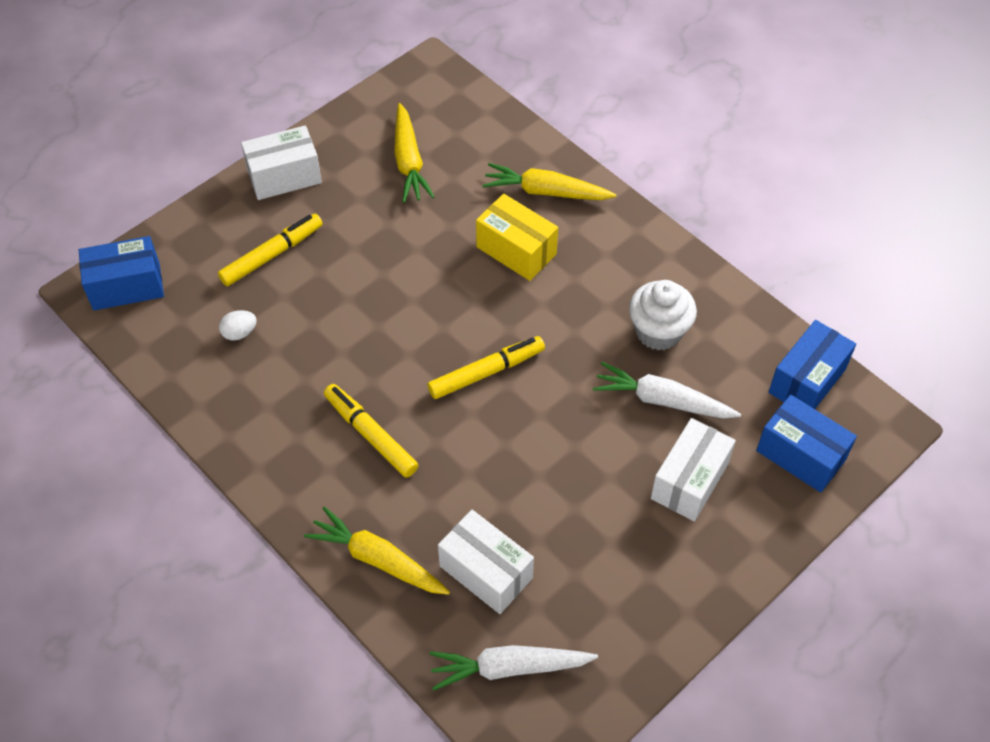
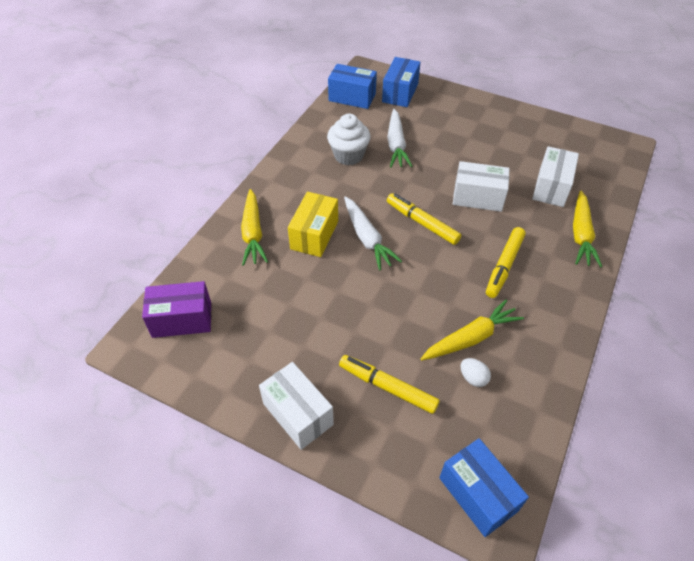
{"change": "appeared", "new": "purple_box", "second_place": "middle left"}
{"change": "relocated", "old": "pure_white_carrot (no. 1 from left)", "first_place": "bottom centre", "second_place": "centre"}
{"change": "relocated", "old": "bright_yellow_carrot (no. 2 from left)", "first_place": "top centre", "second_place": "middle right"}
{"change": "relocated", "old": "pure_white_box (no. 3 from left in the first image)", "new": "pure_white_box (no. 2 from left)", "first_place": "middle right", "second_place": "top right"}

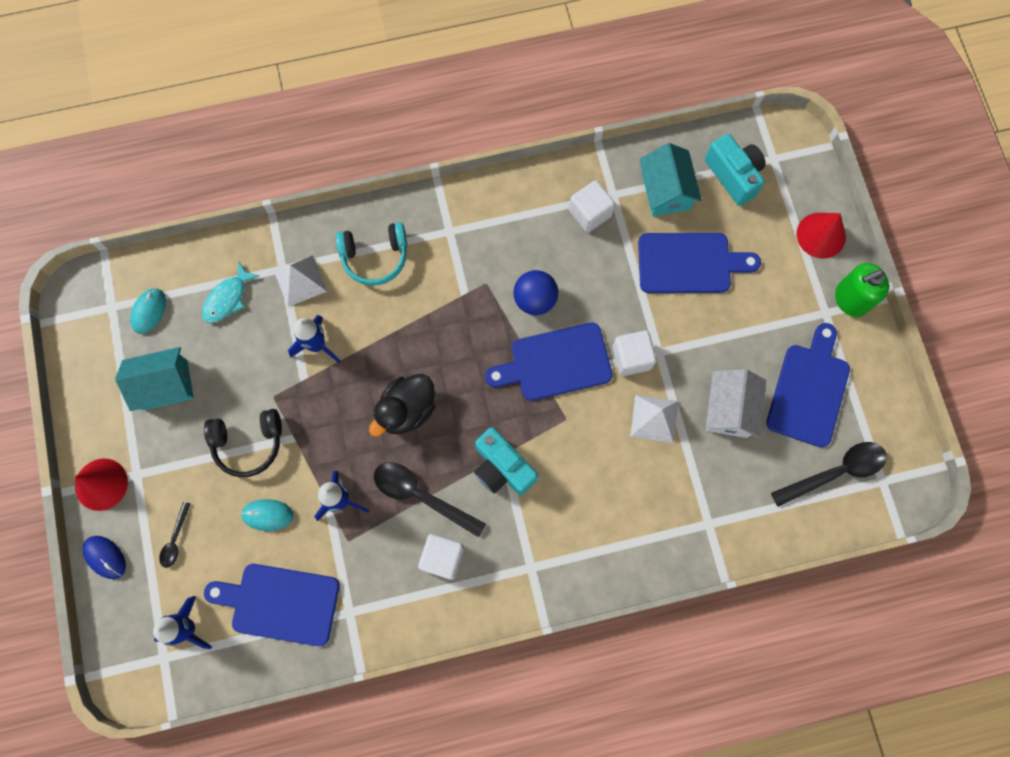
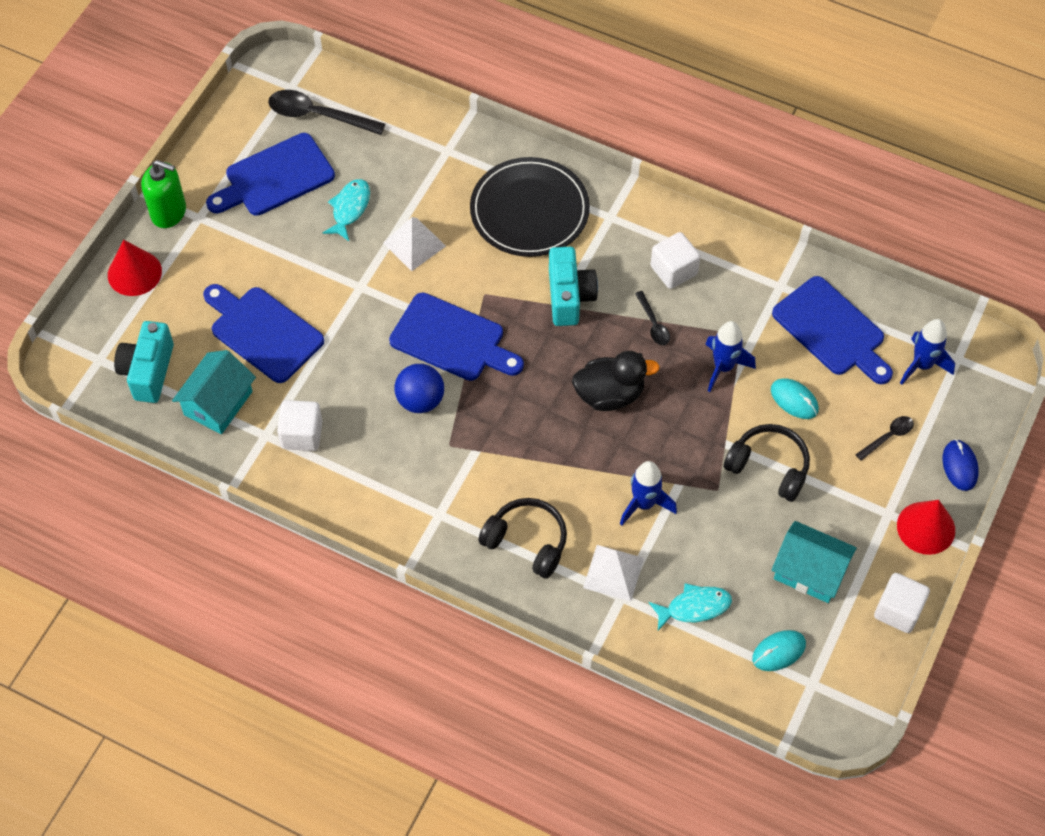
{"change": "exchanged", "old": "pure_white_cottage", "new": "aqua_fish (no. 1 from left)", "first_place": "middle right", "second_place": "top left"}
{"change": "appeared", "new": "black_dinner_plate", "second_place": "top centre"}
{"change": "colour", "old": "aqua_headset", "new": "black_headset (no. 1 from left)", "first_place": "centre", "second_place": "centre"}
{"change": "size", "old": "black_teaspoon (no. 2 from left)", "first_place": "centre", "second_place": "centre", "factor": 0.53}
{"change": "relocated", "old": "pure_white_block (no. 3 from left)", "first_place": "centre", "second_place": "bottom right"}

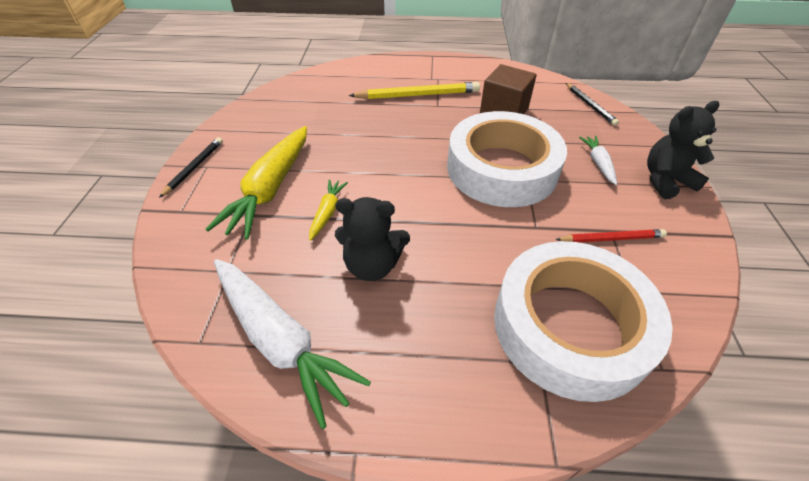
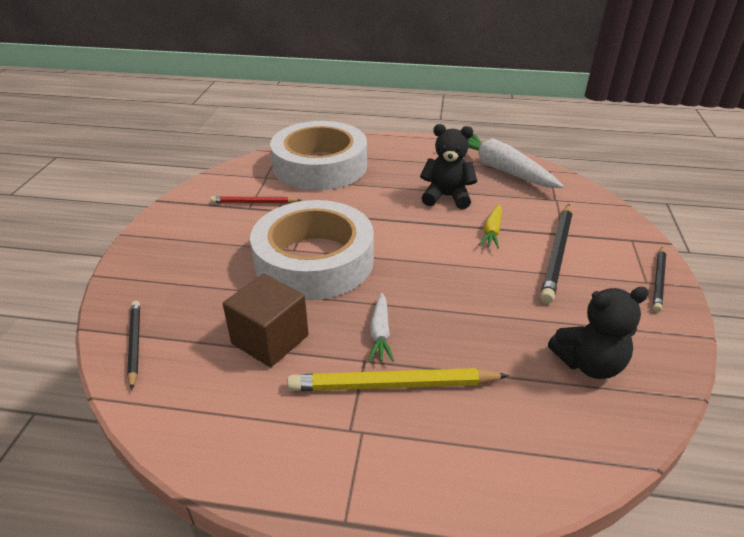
{"change": "relocated", "old": "pure_white_carrot (no. 2 from left in the first image)", "new": "pure_white_carrot (no. 1 from left)", "first_place": "top right", "second_place": "centre"}
{"change": "exchanged", "old": "bright_yellow_carrot (no. 1 from left)", "new": "black_lead_pencil (no. 2 from left)", "first_place": "middle left", "second_place": "middle right"}
{"change": "relocated", "old": "black_stuffed_bear (no. 2 from left)", "first_place": "top right", "second_place": "middle right"}

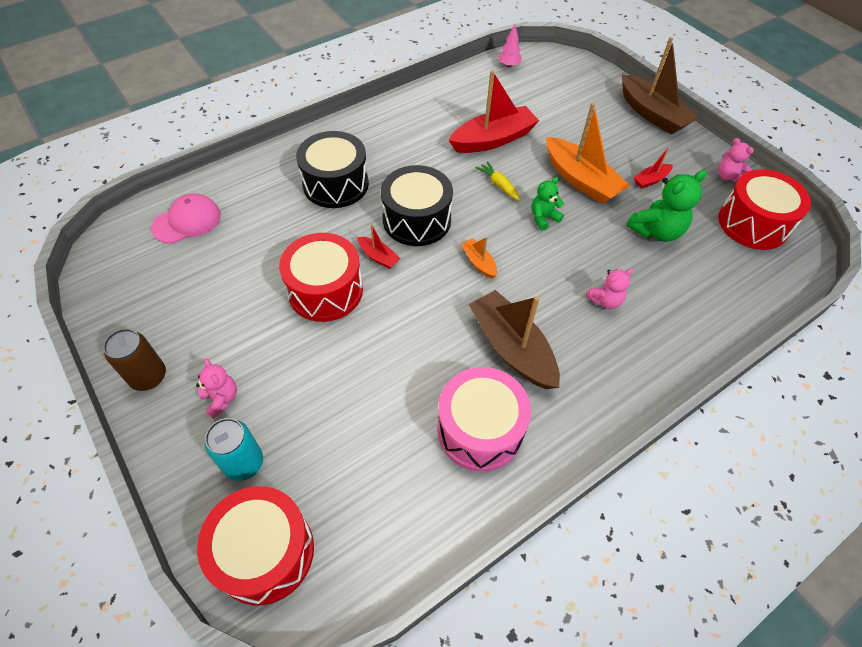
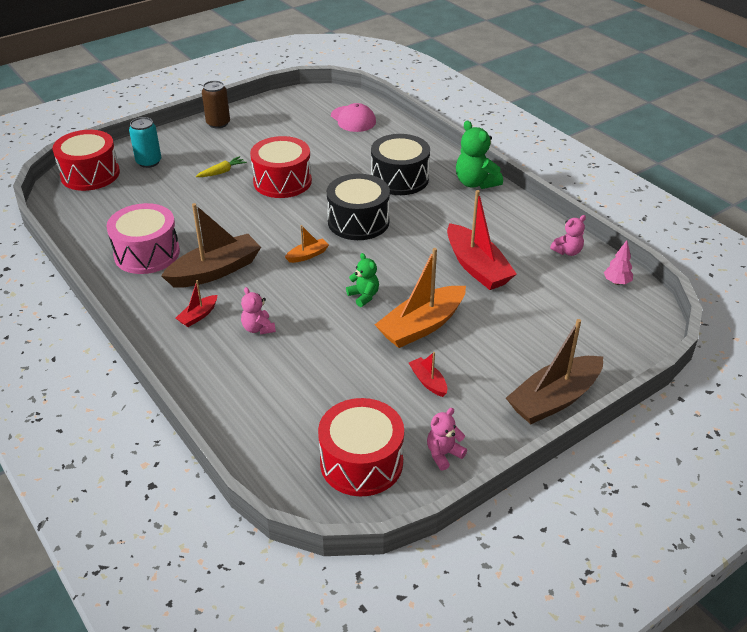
{"change": "relocated", "old": "red_toy_boat (no. 1 from left)", "first_place": "centre", "second_place": "middle left"}
{"change": "relocated", "old": "bright_yellow_carrot", "first_place": "top centre", "second_place": "top left"}
{"change": "relocated", "old": "green_stuffed_bear (no. 2 from left)", "first_place": "top right", "second_place": "top centre"}
{"change": "relocated", "old": "pink_stuffed_bear (no. 1 from left in the first image)", "new": "pink_stuffed_bear (no. 3 from left)", "first_place": "middle left", "second_place": "middle right"}

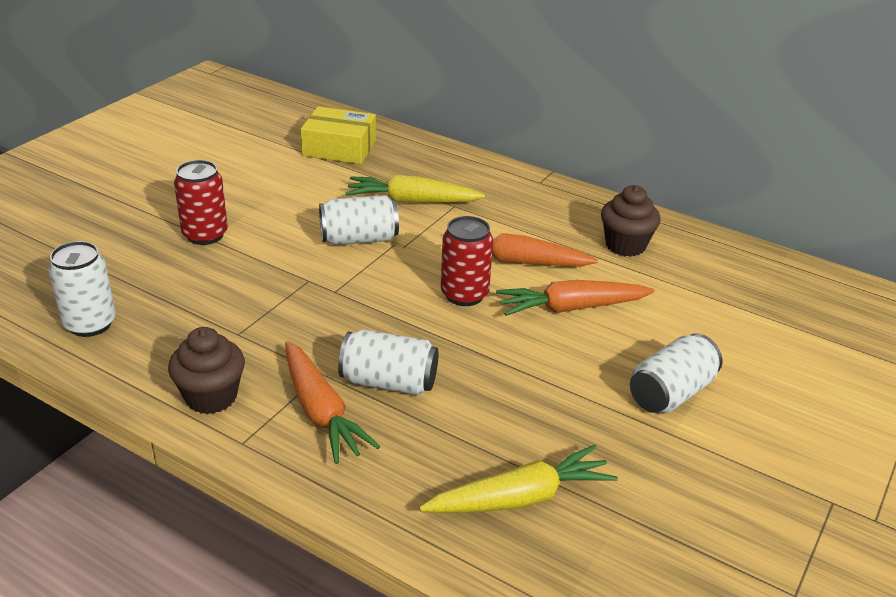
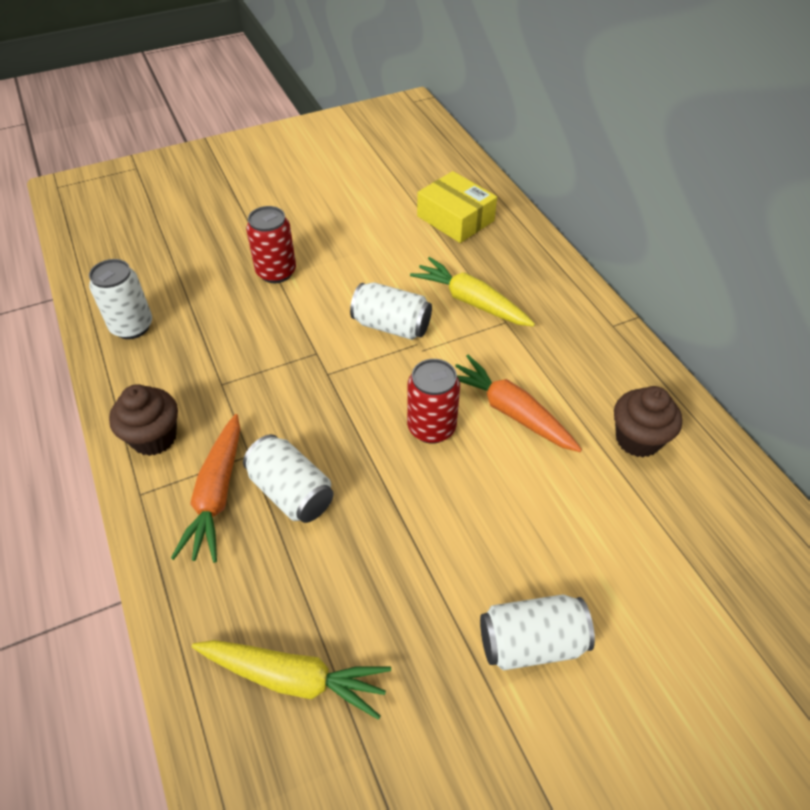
{"change": "missing", "old": "bright_orange_carrot (no. 3 from left)", "first_place": "centre"}

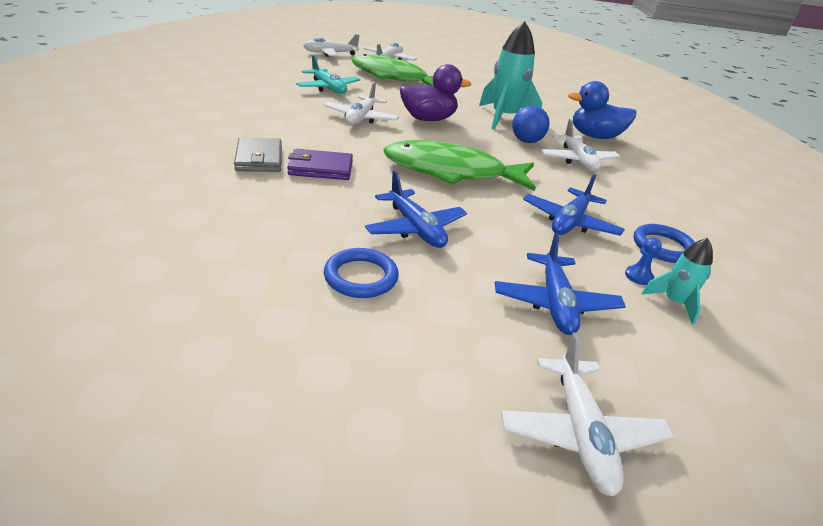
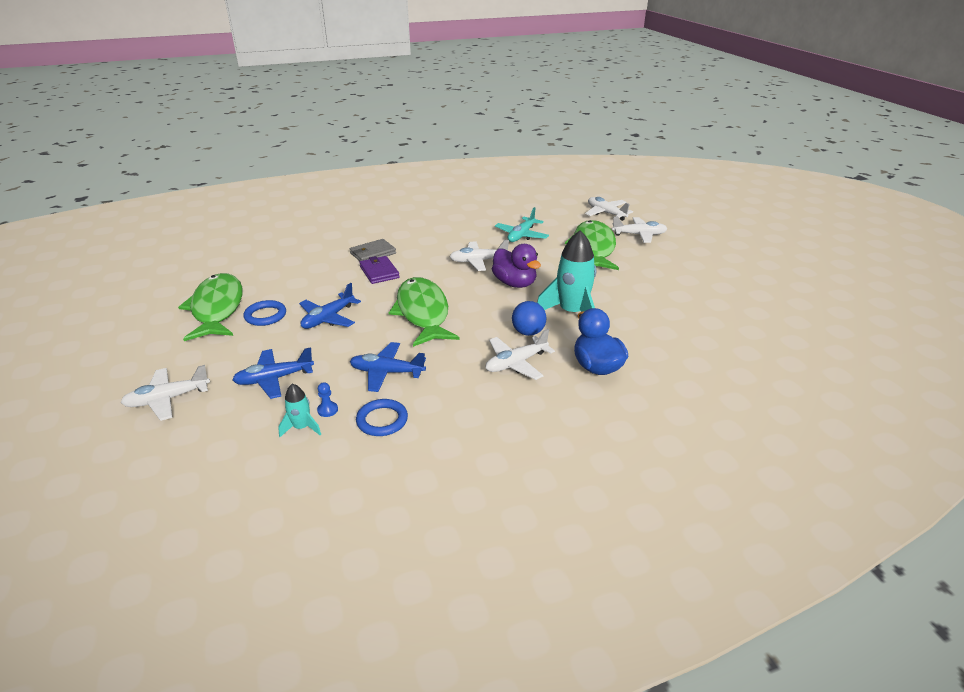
{"change": "appeared", "new": "green_fish (no. 1 from left)", "second_place": "middle left"}

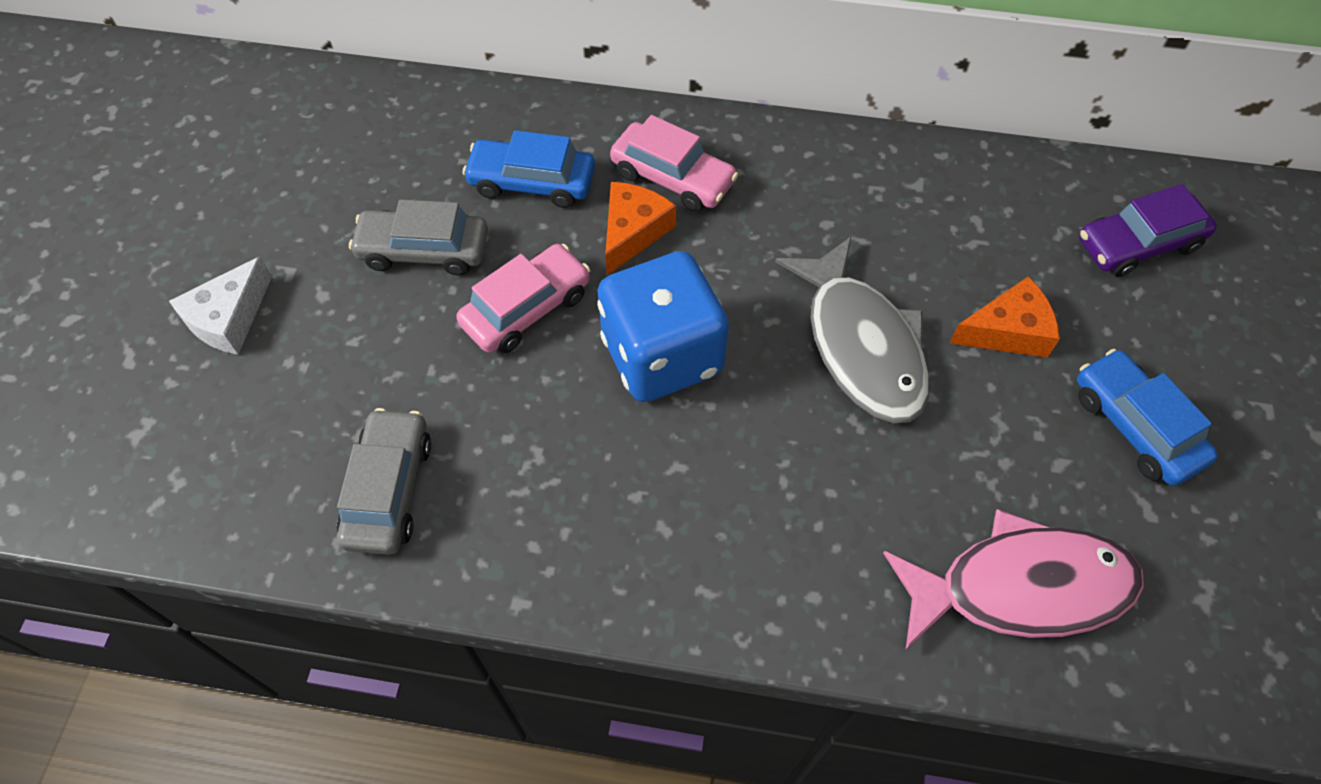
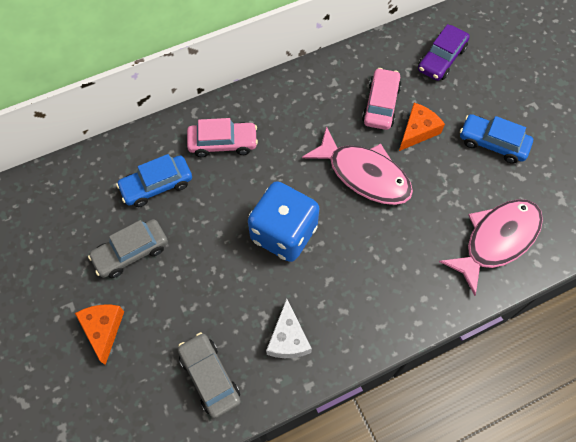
{"change": "relocated", "old": "bright_orange_cheese (no. 1 from left)", "first_place": "top centre", "second_place": "bottom left"}
{"change": "relocated", "old": "pure_white_cheese", "first_place": "middle left", "second_place": "bottom centre"}
{"change": "colour", "old": "grey_fish", "new": "pink_fish (no. 1 from left)", "first_place": "centre", "second_place": "centre"}
{"change": "relocated", "old": "pink_automobile (no. 1 from left in the first image)", "new": "pink_automobile (no. 2 from left)", "first_place": "centre", "second_place": "top centre"}

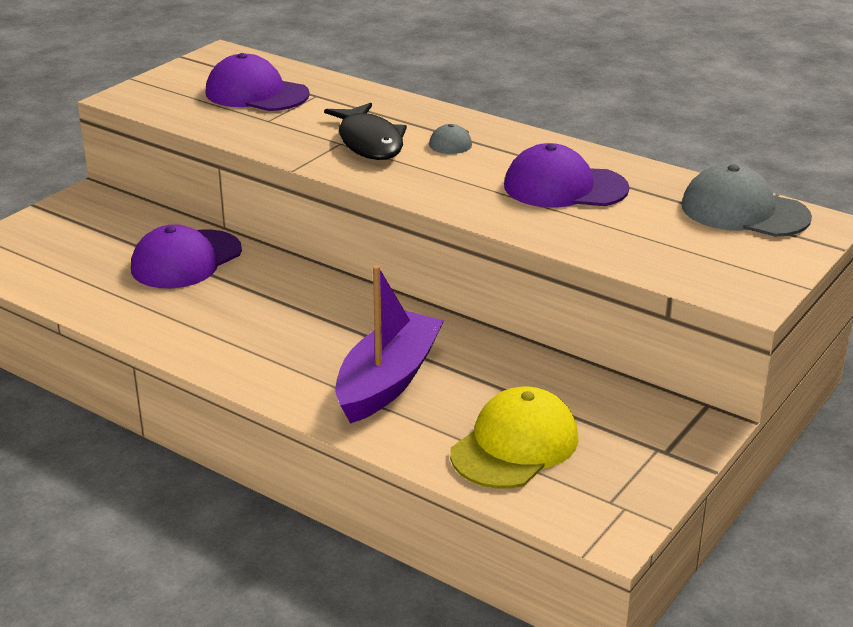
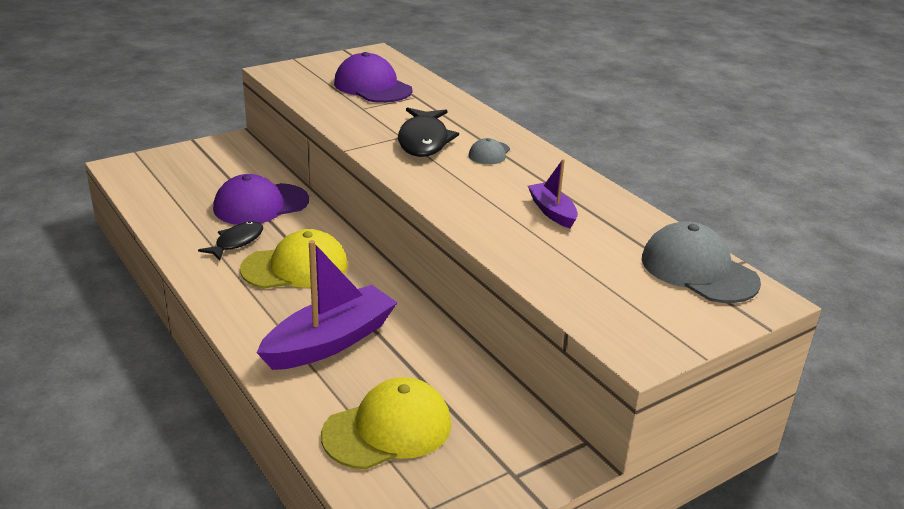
{"change": "appeared", "new": "black_fish (no. 1 from left)", "second_place": "middle left"}
{"change": "appeared", "new": "bright_yellow_peaked_cap (no. 1 from left)", "second_place": "middle left"}
{"change": "exchanged", "old": "purple_peaked_cap (no. 3 from left)", "new": "purple_toy_boat (no. 2 from left)", "first_place": "top centre", "second_place": "centre"}

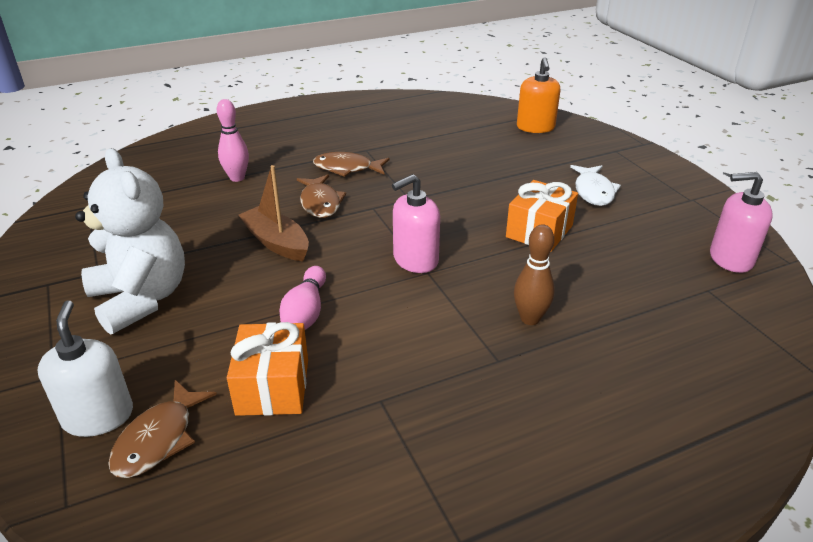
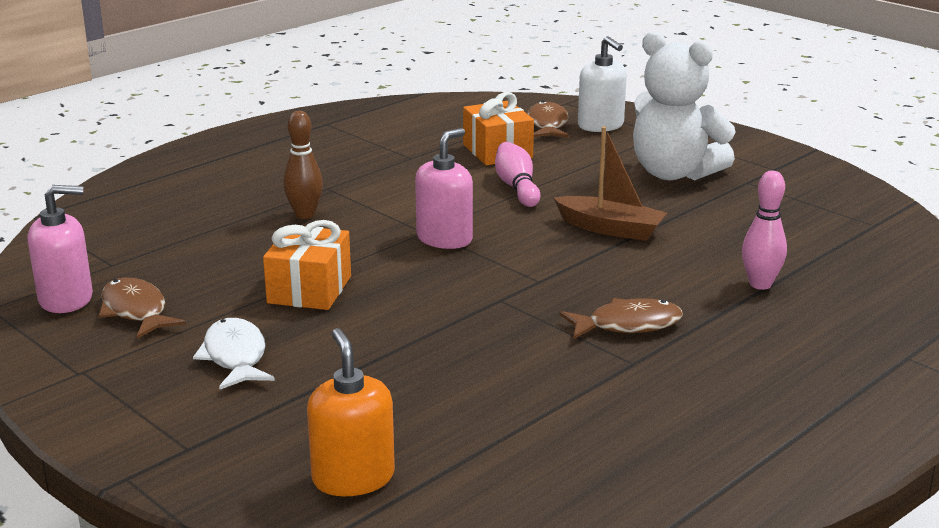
{"change": "relocated", "old": "russet_fish (no. 2 from left in the first image)", "new": "russet_fish (no. 1 from left)", "first_place": "centre", "second_place": "middle left"}

